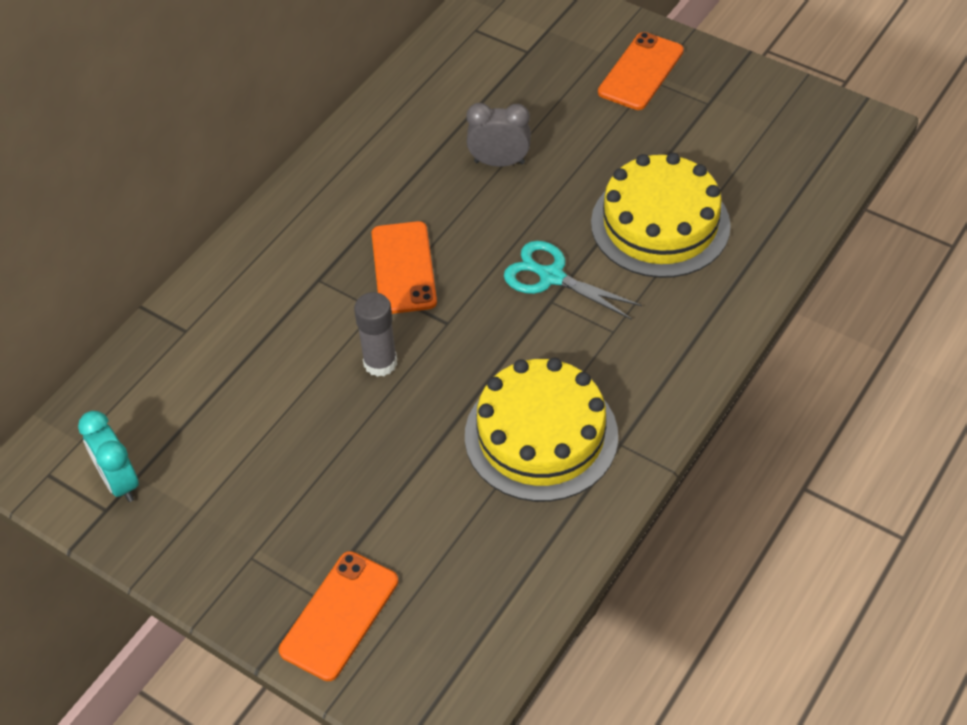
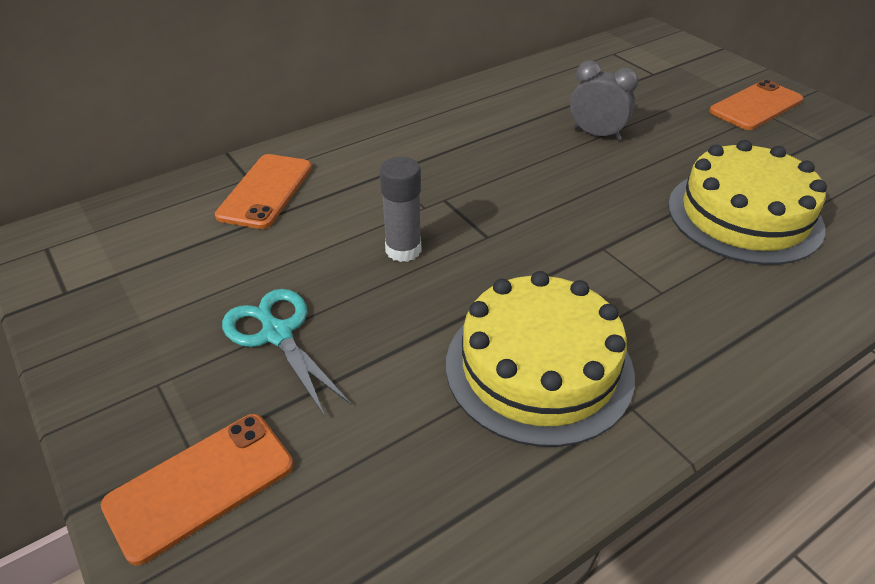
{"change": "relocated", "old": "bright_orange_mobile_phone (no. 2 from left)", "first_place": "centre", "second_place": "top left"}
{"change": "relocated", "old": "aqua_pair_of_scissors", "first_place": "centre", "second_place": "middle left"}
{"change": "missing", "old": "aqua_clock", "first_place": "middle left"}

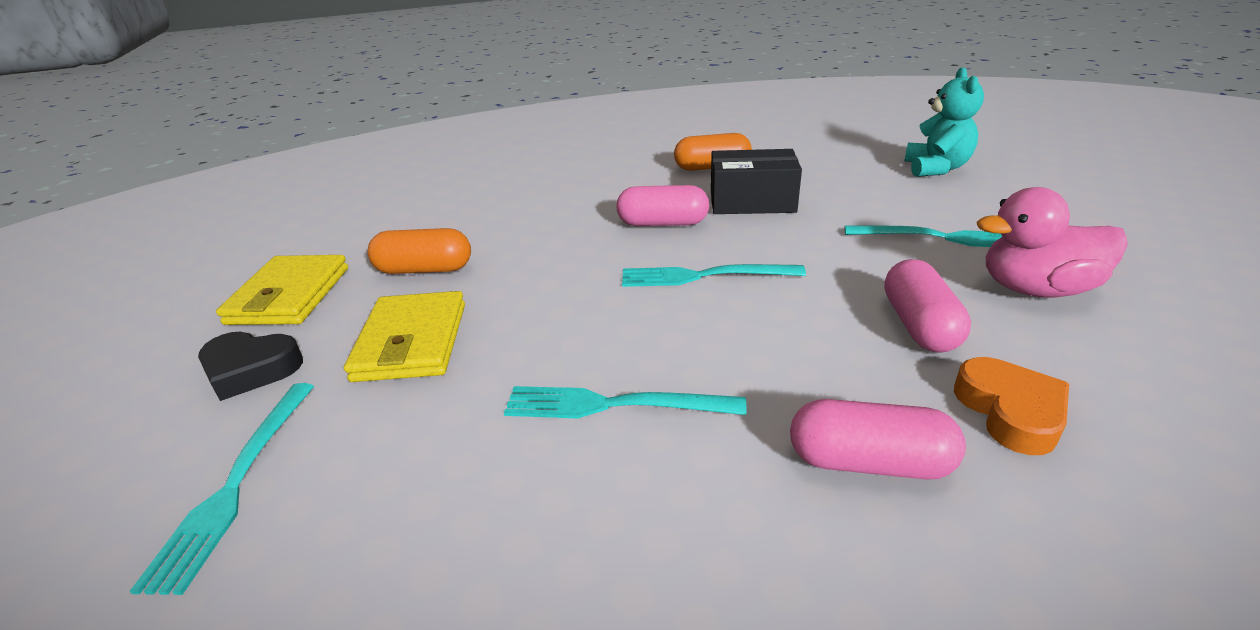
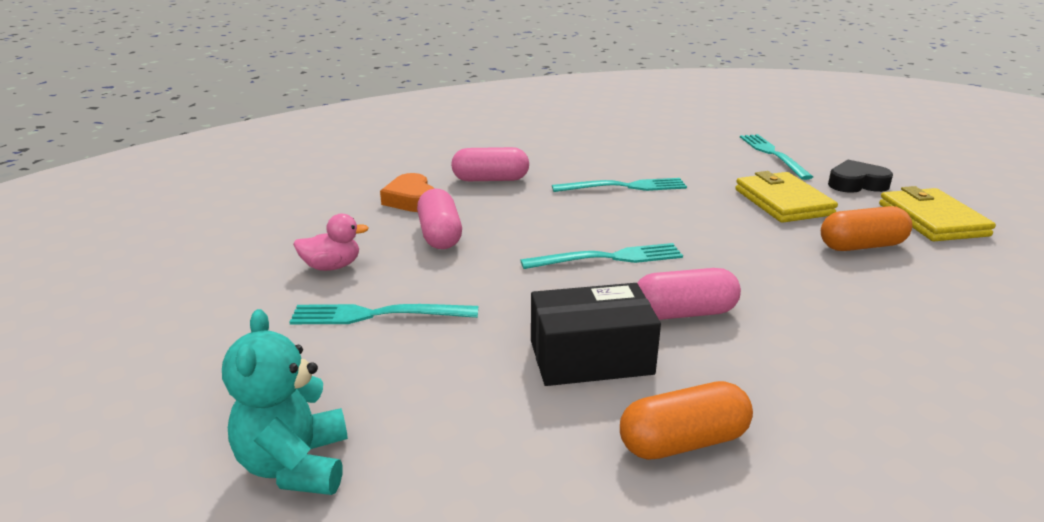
{"change": "size", "old": "pink_rubber_duck", "first_place": "middle right", "second_place": "middle left", "factor": 0.61}

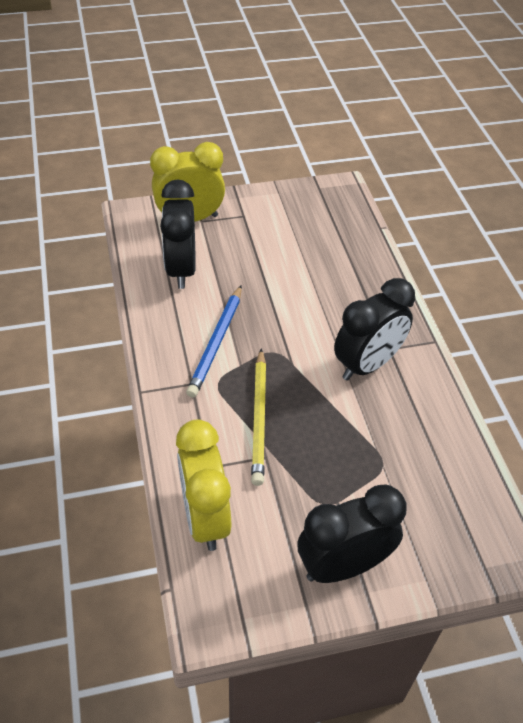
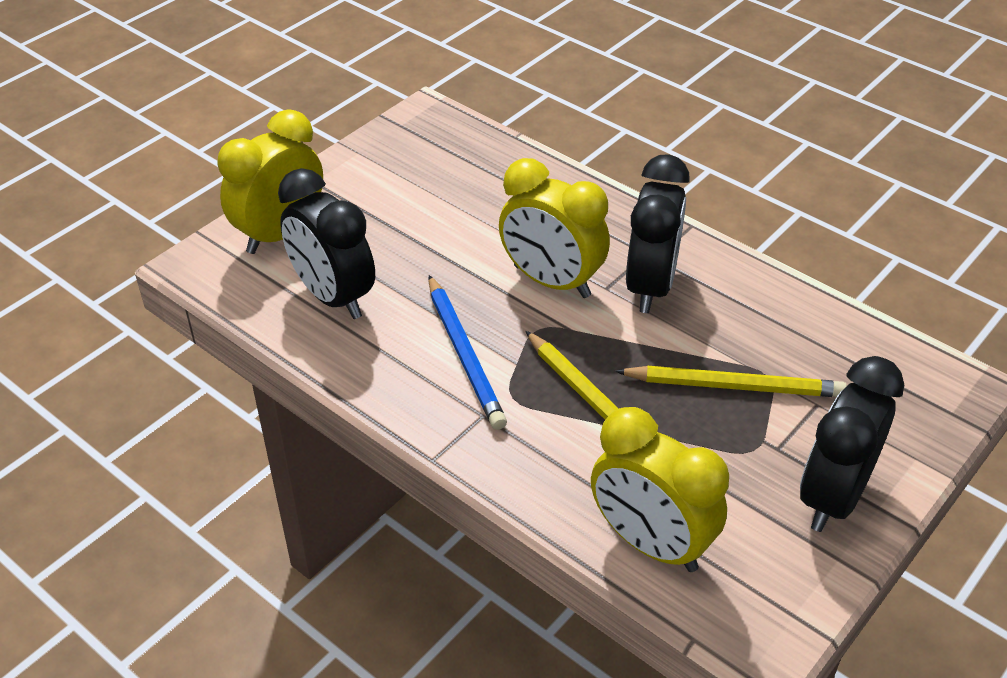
{"change": "appeared", "new": "bright_yellow_clock (no. 2 from left)", "second_place": "centre"}
{"change": "appeared", "new": "bright_yellow_lead_pencil (no. 2 from left)", "second_place": "middle right"}

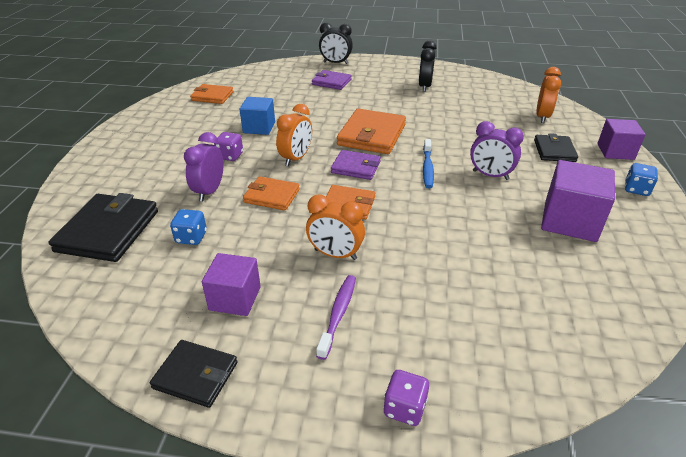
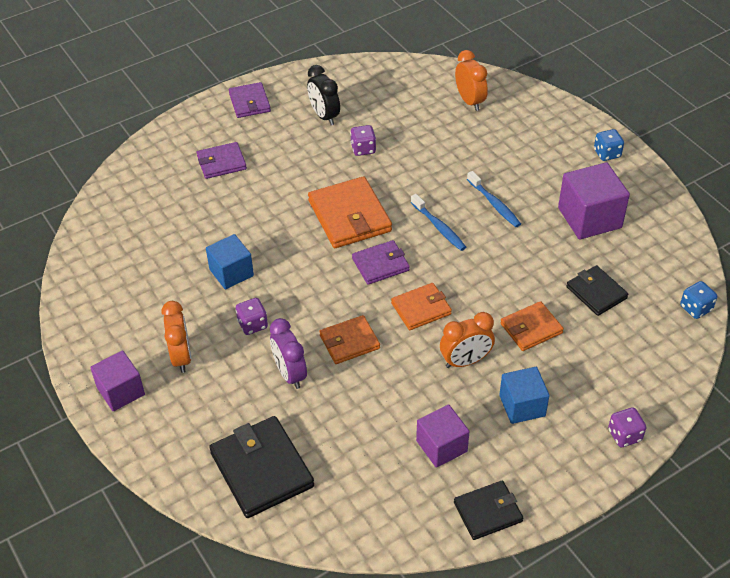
{"change": "relocated", "old": "purple_block (no. 3 from left in the first image)", "new": "purple_block (no. 1 from left)", "first_place": "top right", "second_place": "middle left"}
{"change": "relocated", "old": "bright_orange_clock (no. 1 from left)", "first_place": "top centre", "second_place": "middle left"}
{"change": "appeared", "new": "purple_billfold (no. 2 from left)", "second_place": "top centre"}
{"change": "appeared", "new": "purple_game_die (no. 2 from left)", "second_place": "top centre"}
{"change": "exchanged", "old": "purple_clock (no. 2 from left)", "new": "cobalt_toothbrush (no. 2 from left)", "first_place": "top right", "second_place": "middle right"}
{"change": "exchanged", "old": "purple_toothbrush", "new": "cobalt_block (no. 2 from left)", "first_place": "bottom centre", "second_place": "bottom right"}
{"change": "relocated", "old": "bright_orange_billfold (no. 1 from left in the first image)", "new": "bright_orange_billfold (no. 4 from left)", "first_place": "top left", "second_place": "middle right"}
{"change": "relocated", "old": "black_billfold (no. 3 from left)", "first_place": "top right", "second_place": "middle right"}
{"change": "relocated", "old": "cobalt_game_die (no. 1 from left in the first image)", "new": "cobalt_game_die (no. 2 from left)", "first_place": "middle left", "second_place": "middle right"}
{"change": "missing", "old": "black_clock (no. 1 from left)", "first_place": "top centre"}

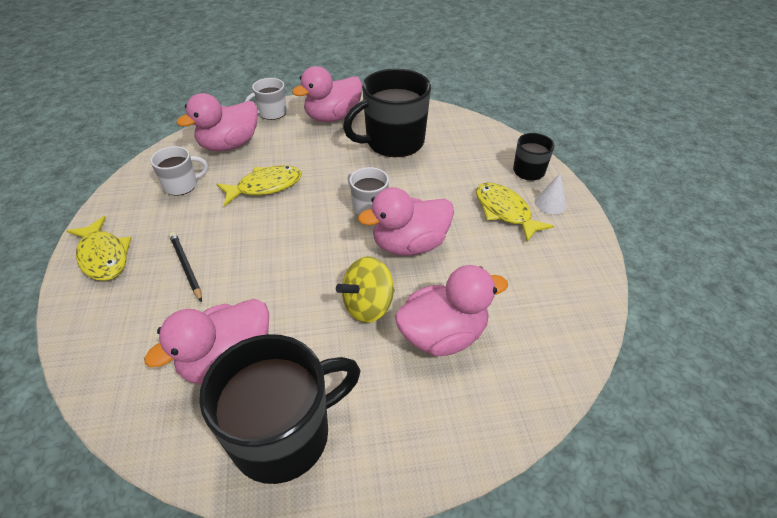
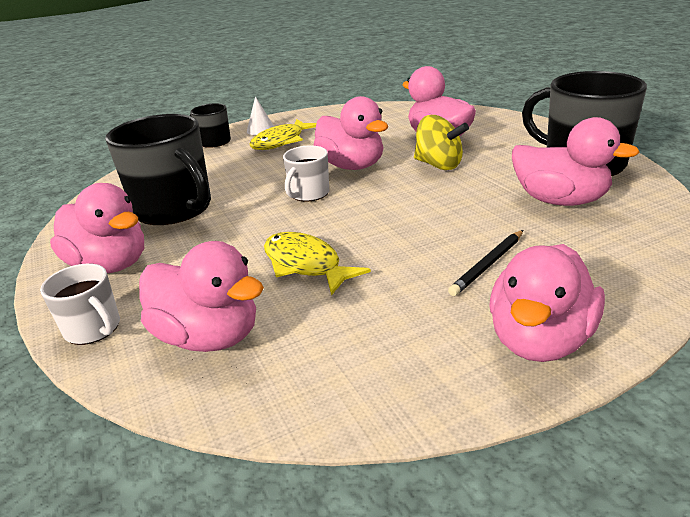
{"change": "exchanged", "old": "bright_yellow_fish (no. 1 from left)", "new": "pink_rubber_duck (no. 5 from left)", "first_place": "middle left", "second_place": "middle right"}
{"change": "missing", "old": "pure_white_mug (no. 1 from left)", "first_place": "top left"}

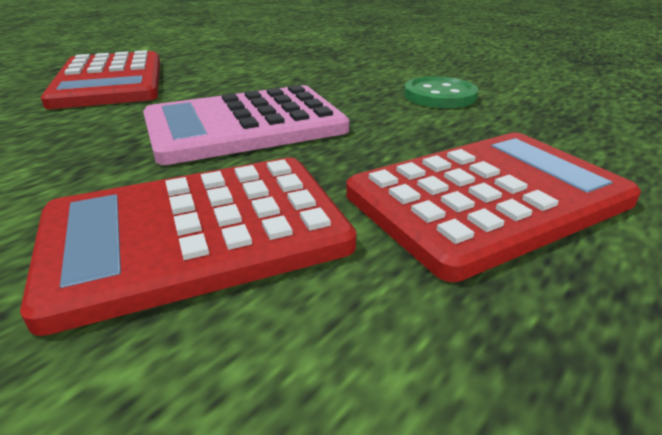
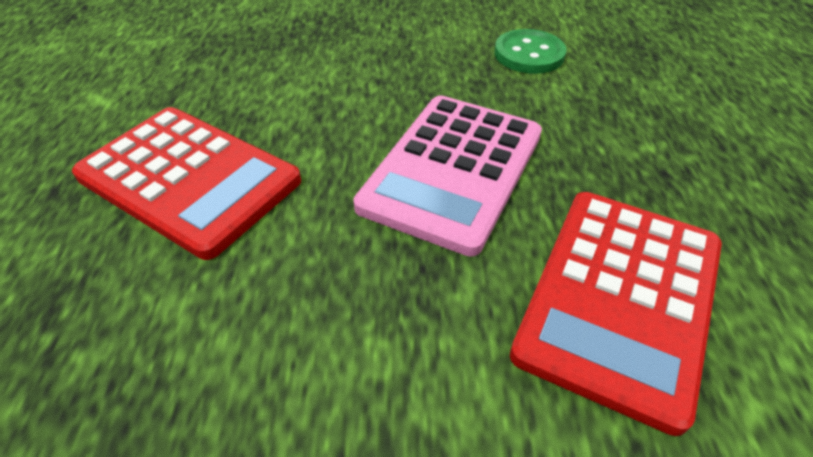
{"change": "missing", "old": "red_calculator (no. 3 from left)", "first_place": "middle right"}

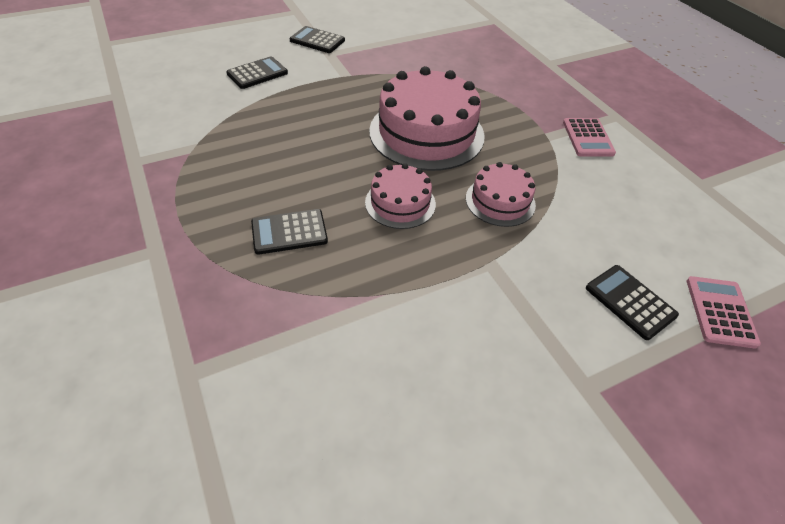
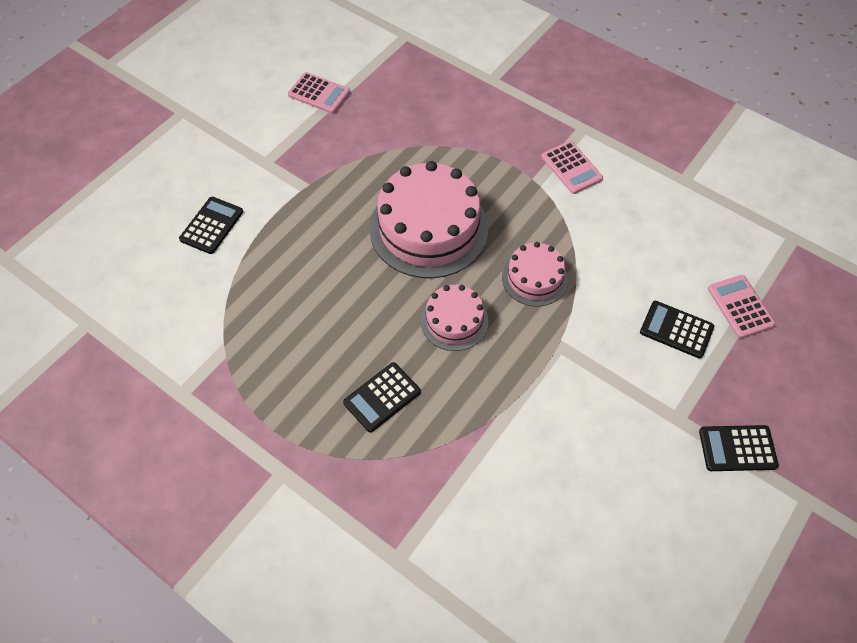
{"change": "appeared", "new": "pink_calculator (no. 1 from left)", "second_place": "top centre"}
{"change": "relocated", "old": "black_calculator (no. 3 from left in the first image)", "new": "black_calculator (no. 4 from left)", "first_place": "top centre", "second_place": "bottom right"}

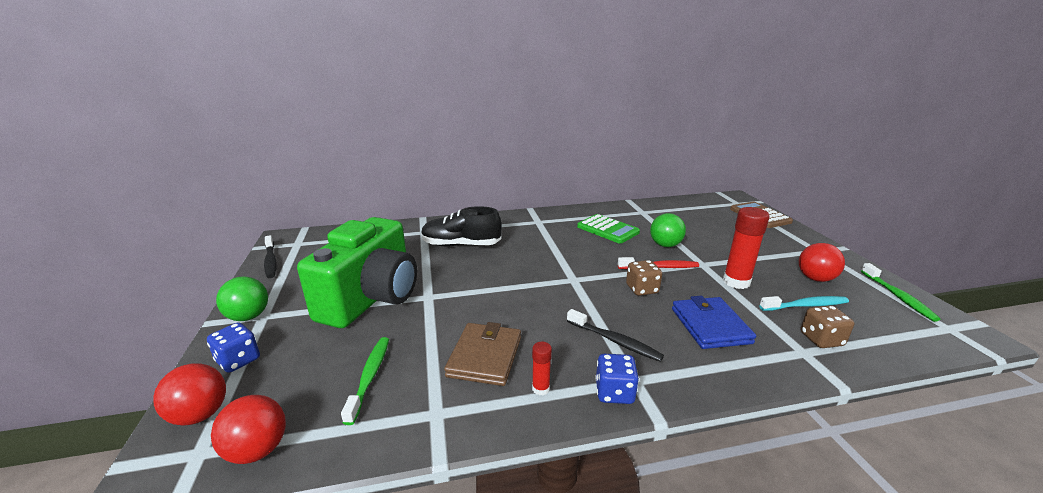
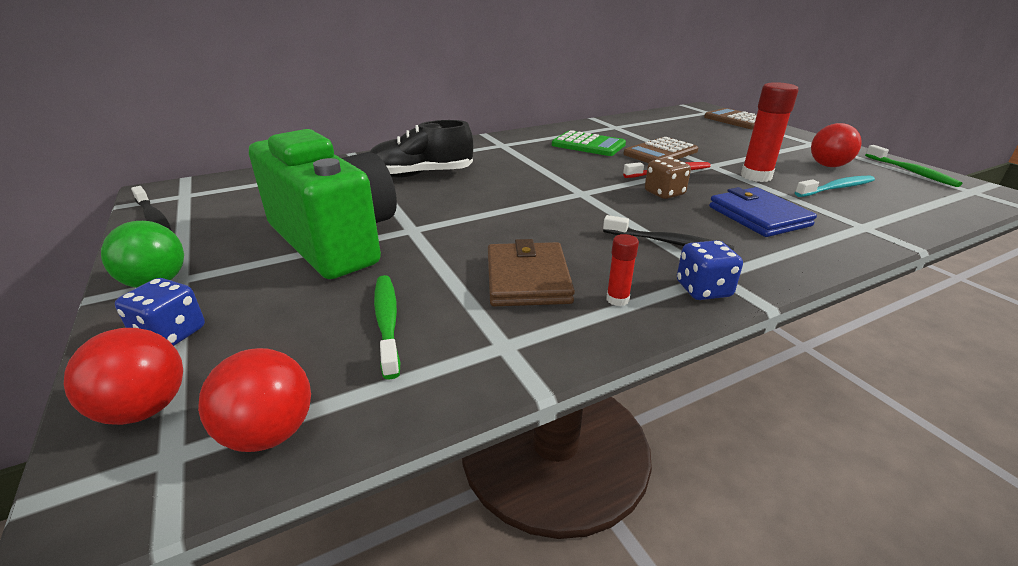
{"change": "spun", "old": "green_compact_camera", "first_place": "centre", "second_place": "middle left", "degrees": -45}
{"change": "exchanged", "old": "green_play_ball (no. 2 from left)", "new": "russet_calculator (no. 1 from left)", "first_place": "centre", "second_place": "top centre"}
{"change": "missing", "old": "russet_game_die (no. 2 from left)", "first_place": "middle right"}

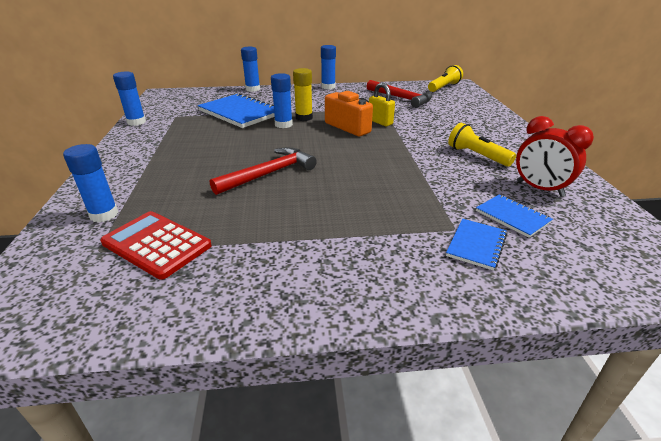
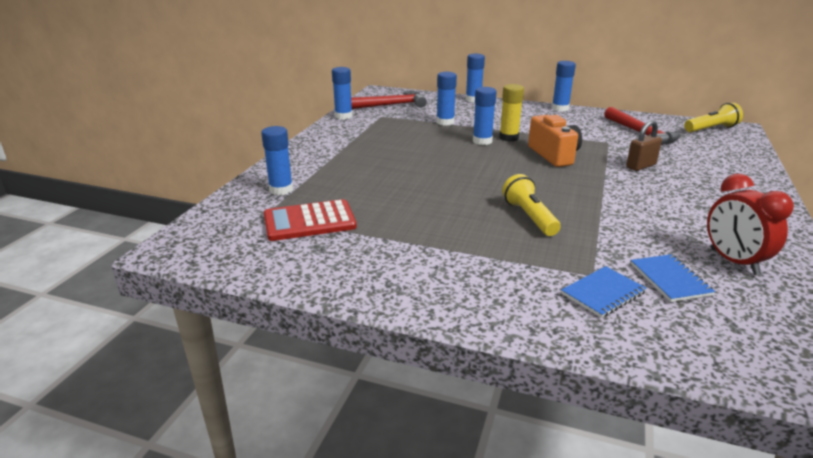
{"change": "spun", "old": "red_calculator", "first_place": "middle left", "second_place": "centre", "degrees": -75}
{"change": "relocated", "old": "red_carpenter's_hammer (no. 1 from left)", "first_place": "centre", "second_place": "top centre"}
{"change": "exchanged", "old": "cobalt_exercise_book (no. 1 from left)", "new": "cobalt_glue (no. 3 from left)", "first_place": "top centre", "second_place": "top centre"}
{"change": "relocated", "old": "bright_yellow_flashlight (no. 2 from left in the first image)", "new": "bright_yellow_flashlight (no. 1 from left)", "first_place": "top right", "second_place": "centre"}
{"change": "appeared", "new": "russet_small_lock", "second_place": "top right"}
{"change": "missing", "old": "bright_yellow_small_lock", "first_place": "top centre"}

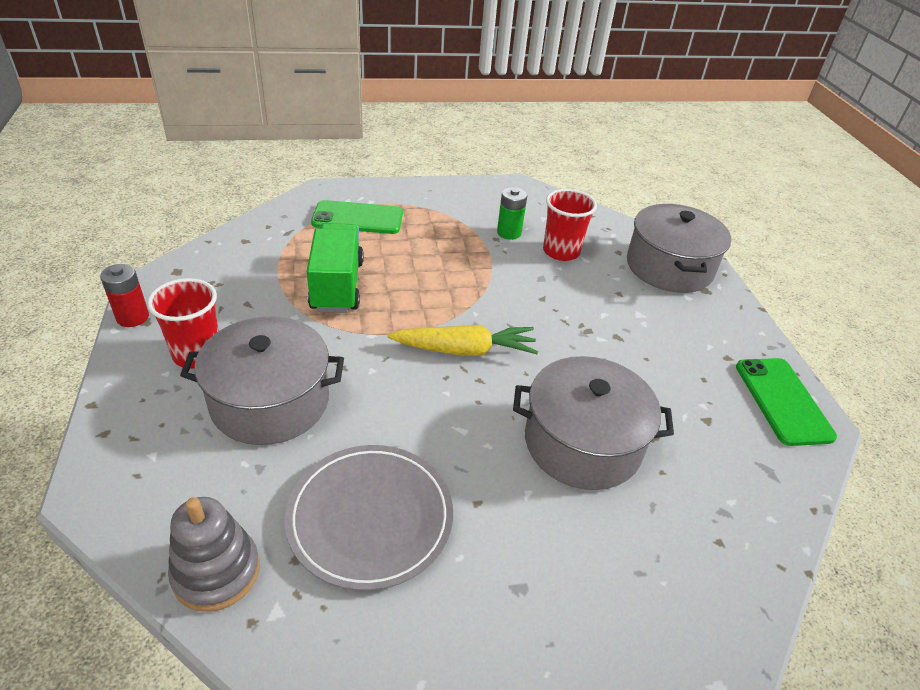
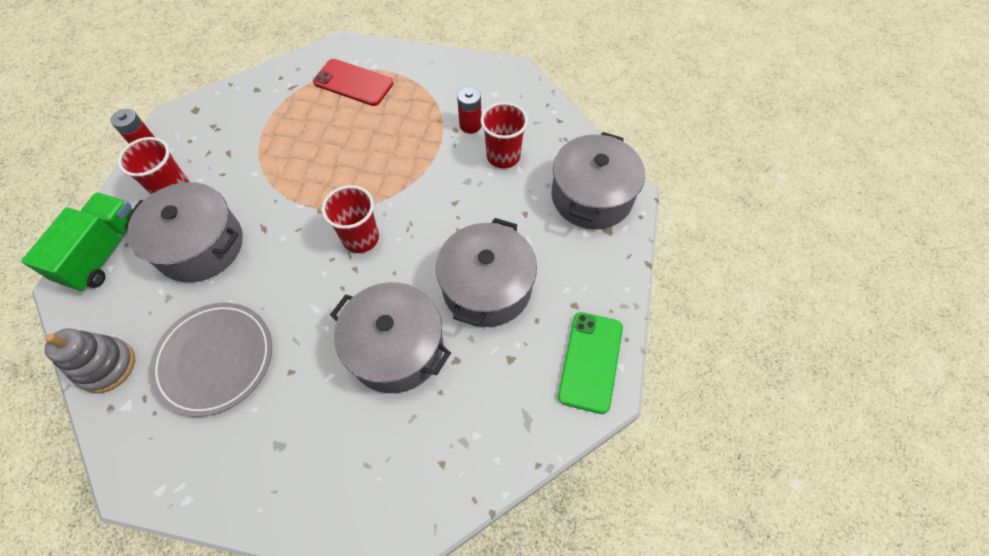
{"change": "relocated", "old": "green_truck", "first_place": "centre", "second_place": "middle left"}
{"change": "colour", "old": "green_mobile_phone (no. 1 from left)", "new": "red_mobile_phone", "first_place": "top centre", "second_place": "top centre"}
{"change": "exchanged", "old": "bright_yellow_carrot", "new": "red_cup (no. 2 from left)", "first_place": "centre", "second_place": "centre"}
{"change": "appeared", "new": "grey_pot (no. 3 from left)", "second_place": "centre"}
{"change": "colour", "old": "green_power_cell", "new": "red_power_cell (no. 2 from left)", "first_place": "top centre", "second_place": "top centre"}

